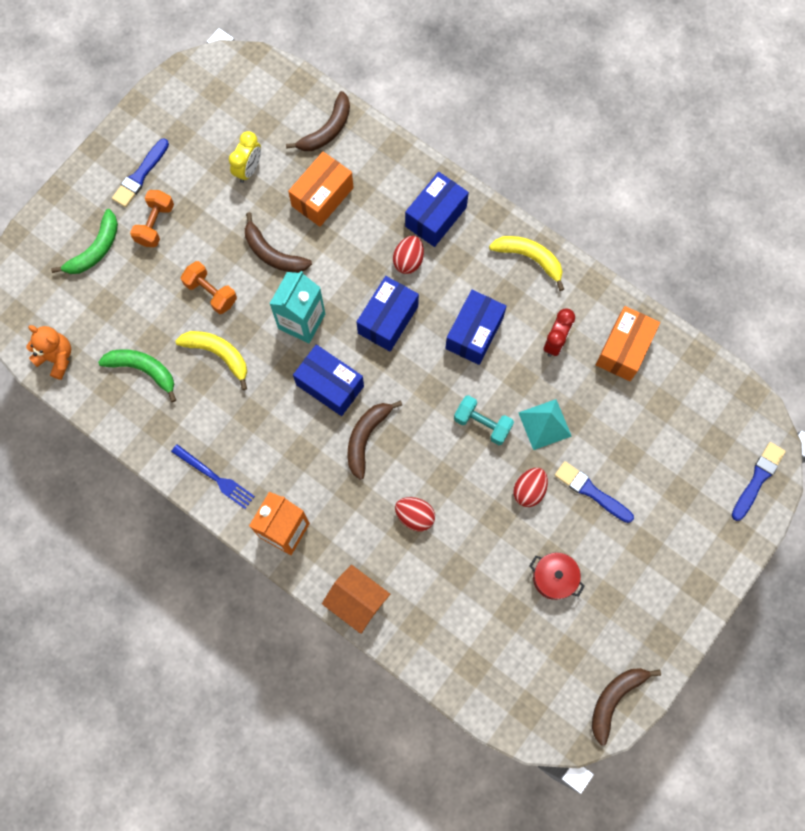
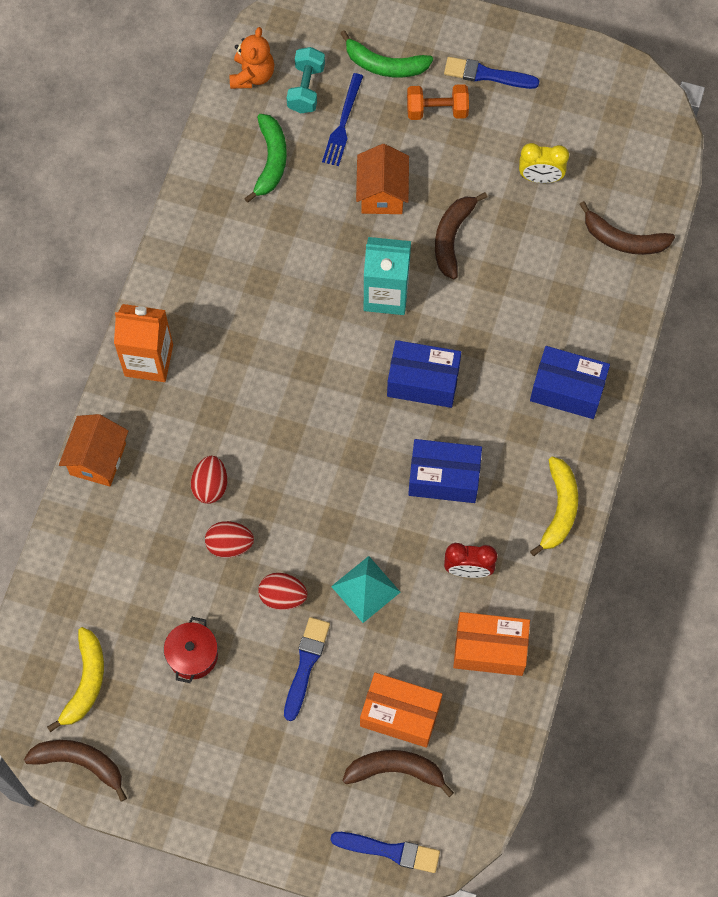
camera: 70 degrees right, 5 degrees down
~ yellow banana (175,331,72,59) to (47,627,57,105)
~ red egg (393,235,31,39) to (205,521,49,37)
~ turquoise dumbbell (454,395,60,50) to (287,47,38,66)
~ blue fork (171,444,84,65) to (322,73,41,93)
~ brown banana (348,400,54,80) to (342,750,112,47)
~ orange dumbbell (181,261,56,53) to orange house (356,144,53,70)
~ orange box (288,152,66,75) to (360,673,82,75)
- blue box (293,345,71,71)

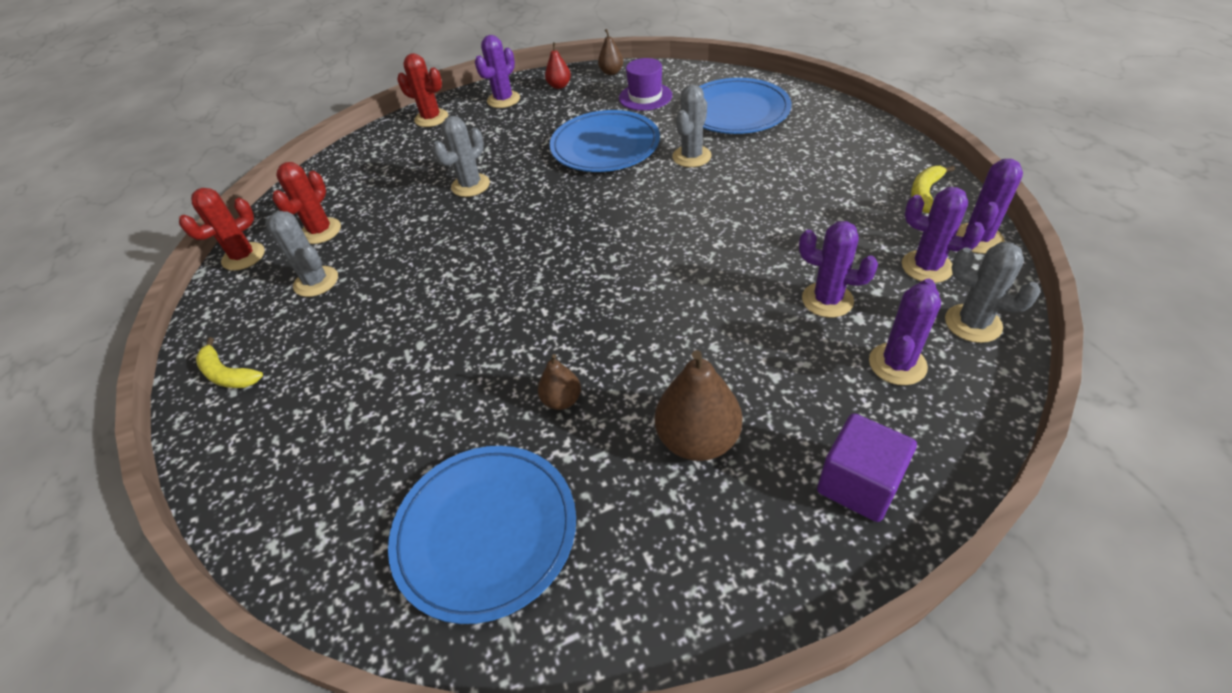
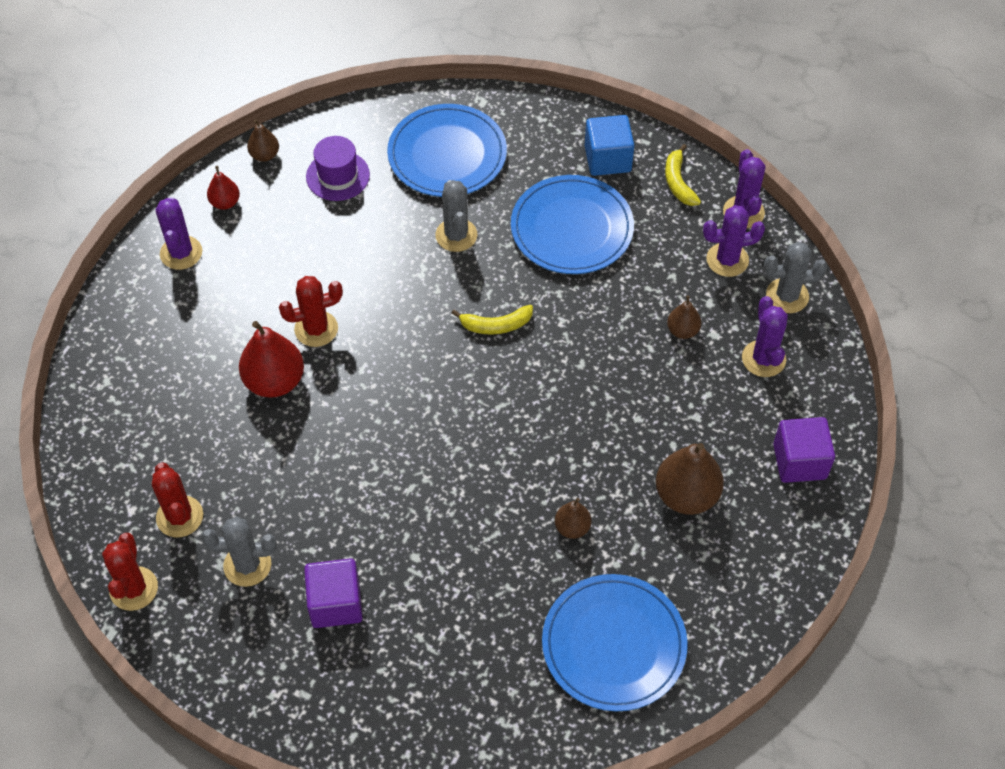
camera: 45 degrees left, 10 degrees up
~ grey cactus (432,116,58,81) to red pear (239,321,65,77)
~ red cactus (397,53,51,74) to (279,276,64,71)
+ purple cube (304,558,59,70)
~ yellow banana (196,337,67,51) to (451,305,82,30)
~ blue plate (550,110,110,62) to (511,175,123,99)
+ blue cube (585,115,49,61)
~ purple cactus (799,221,79,97) to brown pear (667,295,34,44)

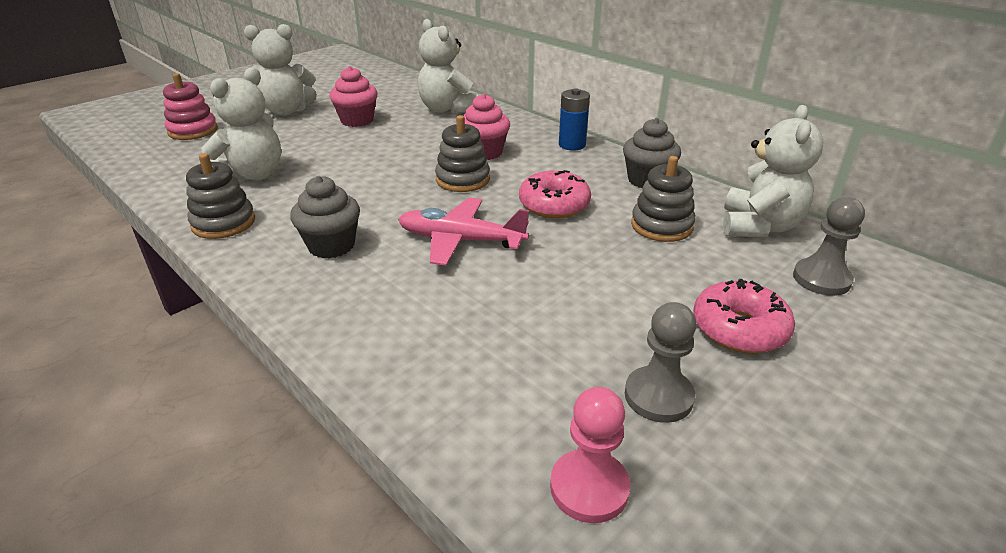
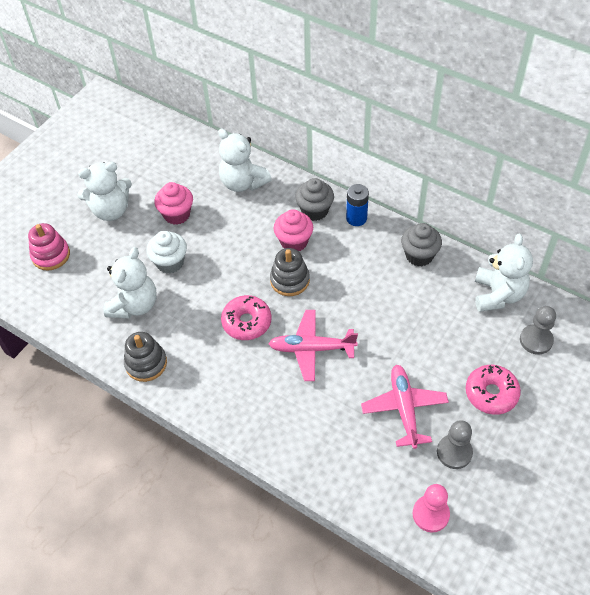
camera: 10 degrees left, 20 degrees up
+ white cupcake (146,231,41,43)
~ pink donut (519,170,72,48) to (221,295,50,45)
~ grey cupcake (290,176,70,82) to (295,178,39,43)
+ pink plane (361,365,88,84)
- grey stacking toy (631,156,65,86)

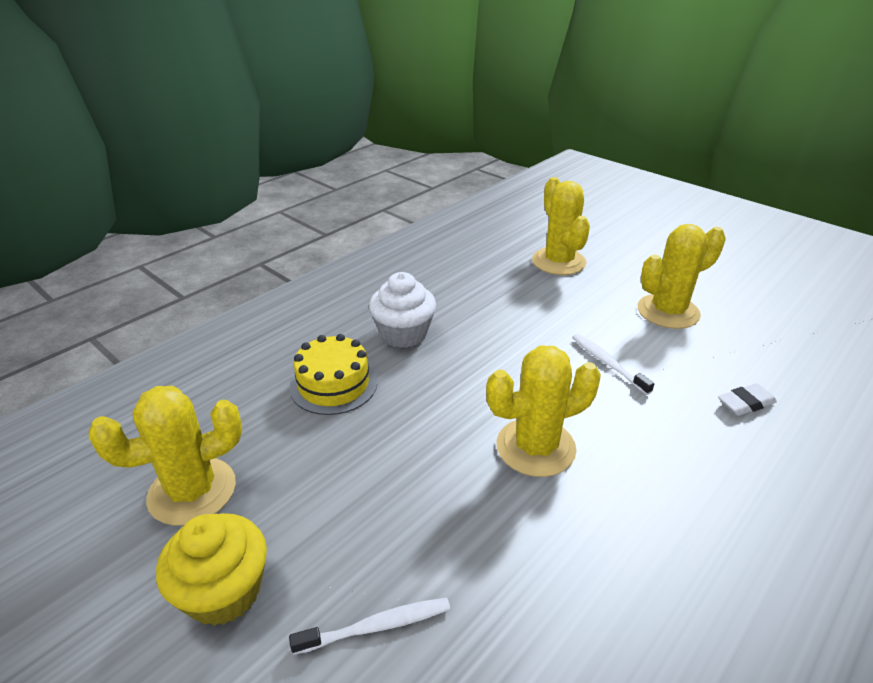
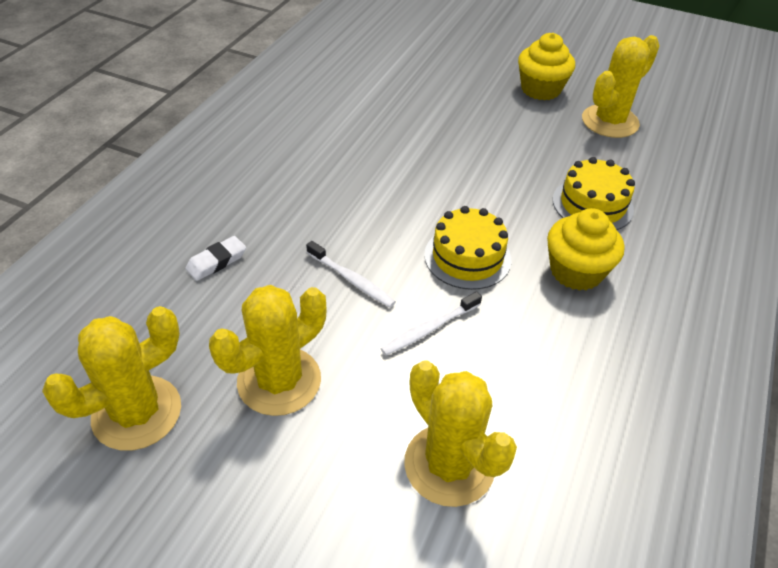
camera: 160 degrees right, 10 degrees up
~ yellow cactus (486,345,115,132) to (42,306,139,145)
~ white toothbrush (289,598,161,57) to (380,292,102,64)
+ yellow cake (424,206,87,84)
~ white cupcake (369,272,67,76) to yellow cupcake (547,208,77,83)

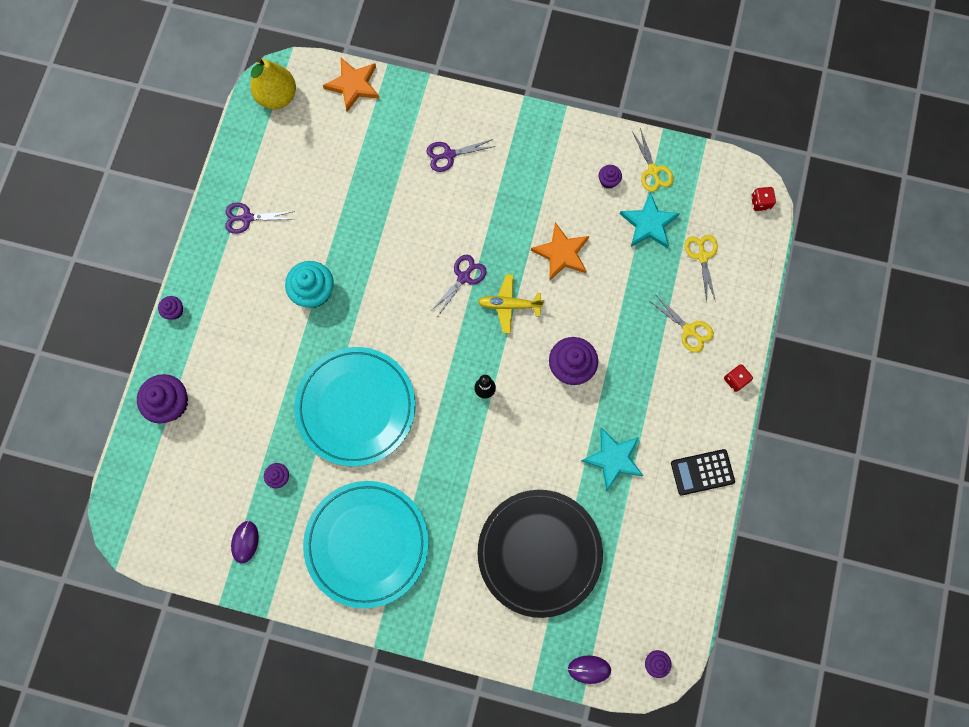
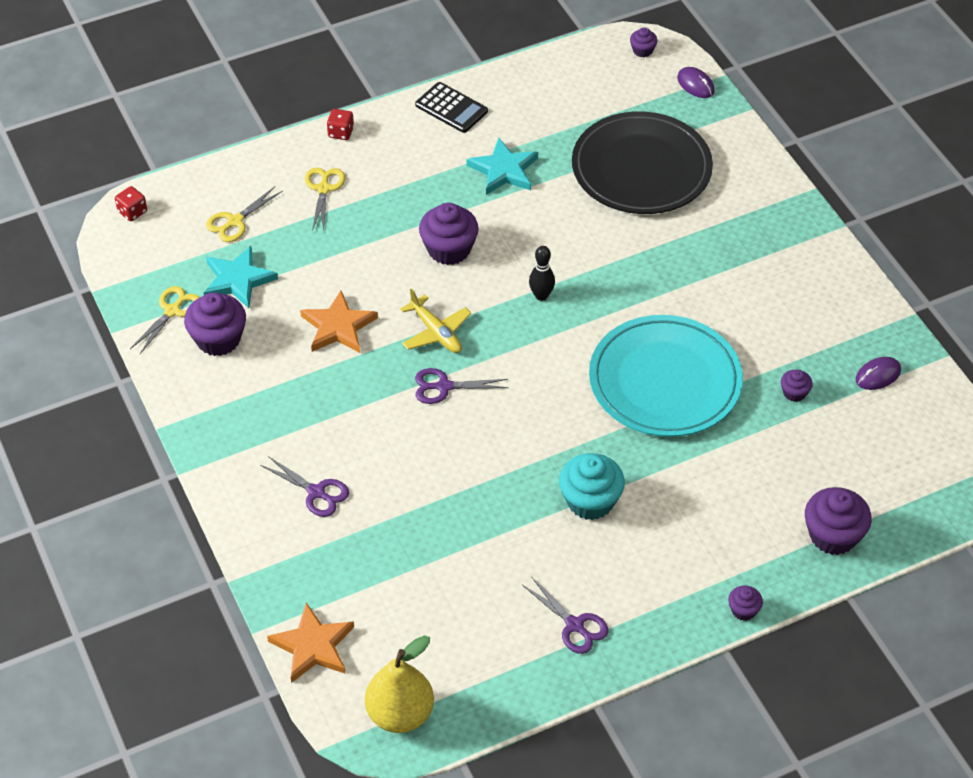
camera: 130 degrees left, 25 degrees down
~ purple cupcake (598,165,24,24) = (184,292,62,64) x1.97
- turquoise plate (303,481,126,128)

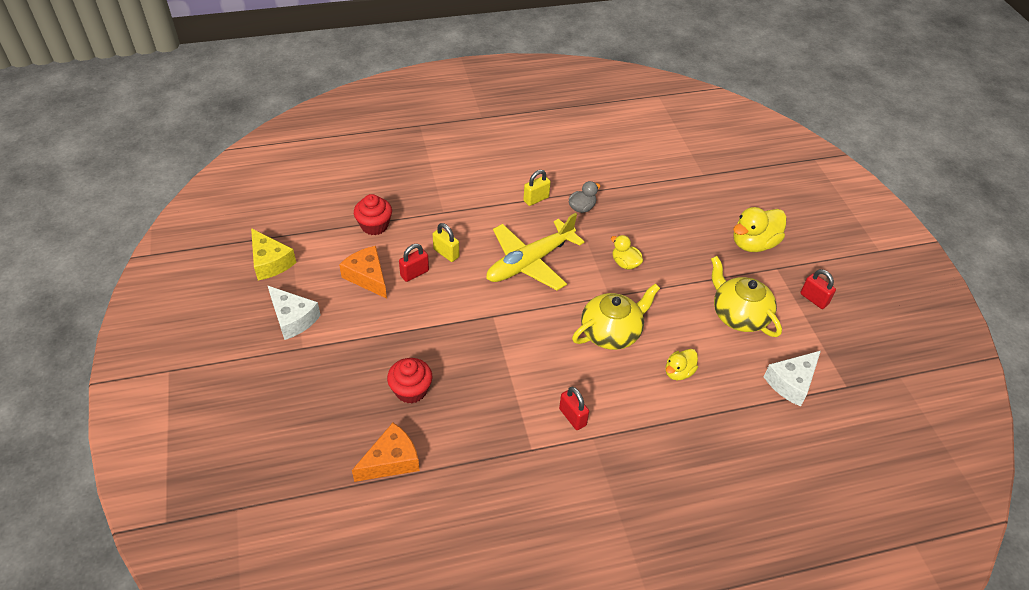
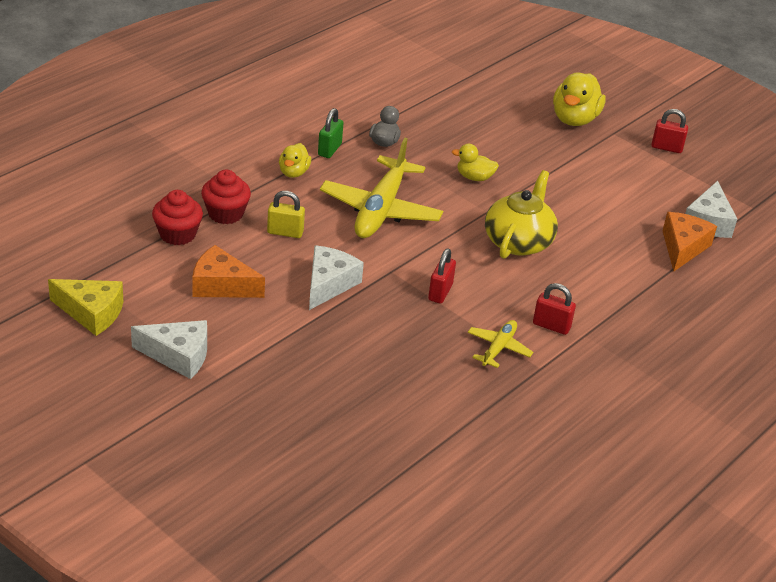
camera: 35 degrees left, 10 degrees down
~ red cupcake (387,358,45,45) to (201,170,50,54)
~ yellow duck (665,349,33,31) to (279,143,32,35)
+ white cheese (309,245,55,65)
~ yellow padlock (523,170,28,36) to green padlock (318,108,25,50)
~ red padlock (399,244,30,38) to (428,249,28,55)
+ yellow plane (468,320,65,48)
~ orange cheese (352,423,68,59) to (662,212,55,59)
- yellow teapot (711,256,71,81)

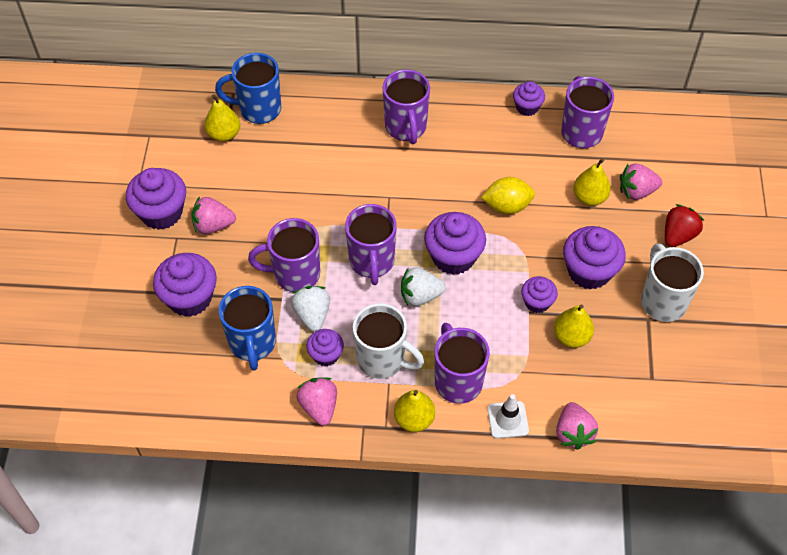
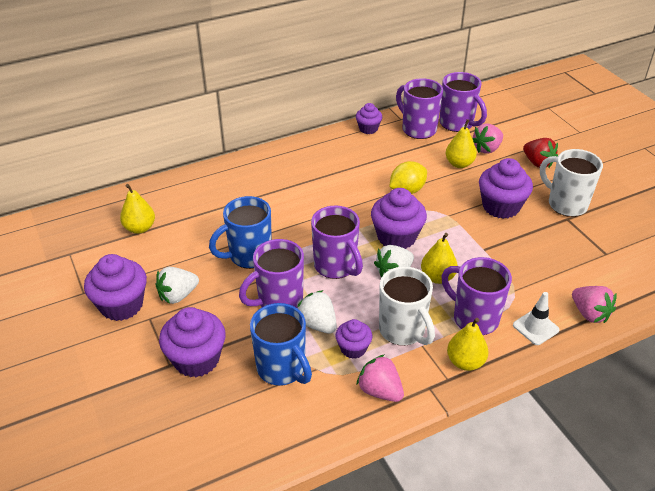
camera: 30 degrees left, 15 degrees down
~ pink strawberry (191,197,45,37) to white strawberry (156,267,43,37)
~ blue mug (215,53,66,71) to (209,196,63,73)
~ white mug (353,303,71,76) = (379,267,56,79) 60 degrees clockwise
~ yellow pear (554,304,40,44) to (421,233,37,51)
~ purple mug (383,69,47,75) to (440,72,47,60)
~ red strawberry (665,204,39,43) = (523,138,35,30) 135 degrees clockwise
- purple cupcake (521,276,37,37)

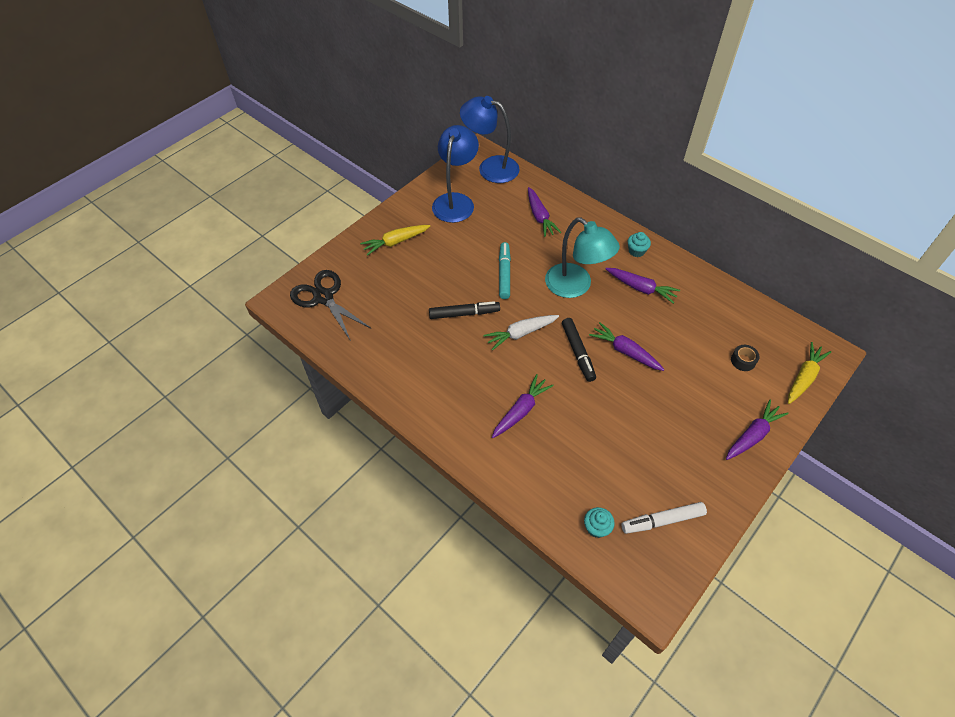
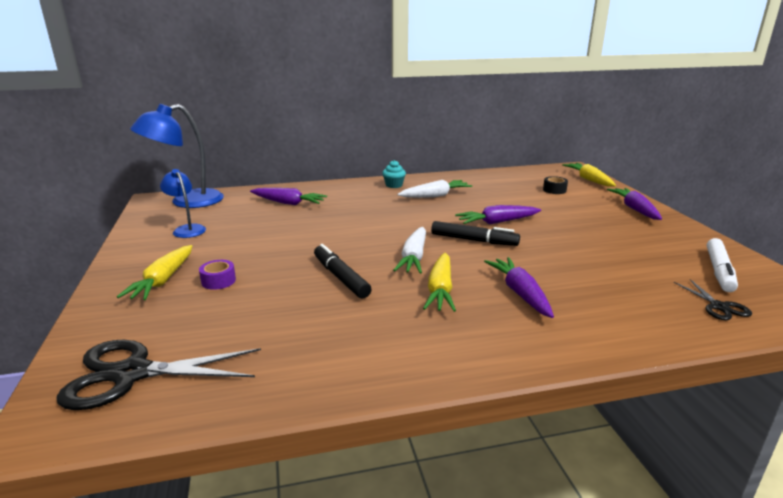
camera: 55 degrees left, 30 degrees down
~ blue lamp (432,125,47,98) = (160,169,46,69) x0.56
+ purple tape (199,260,37,30)
~ black marker (429,301,71,18) = (314,244,58,54) 60 degrees counterclockwise
~ purple carrot (606,268,74,36) to white carrot (397,180,75,18)
+ yellow carrot (423,253,33,59)
~ turquoise cupcake (584,507,31,31) to black scissors (674,279,78,41)
- turquoise marker (499,242,12,57)
- turquoise lamp (545,218,75,80)

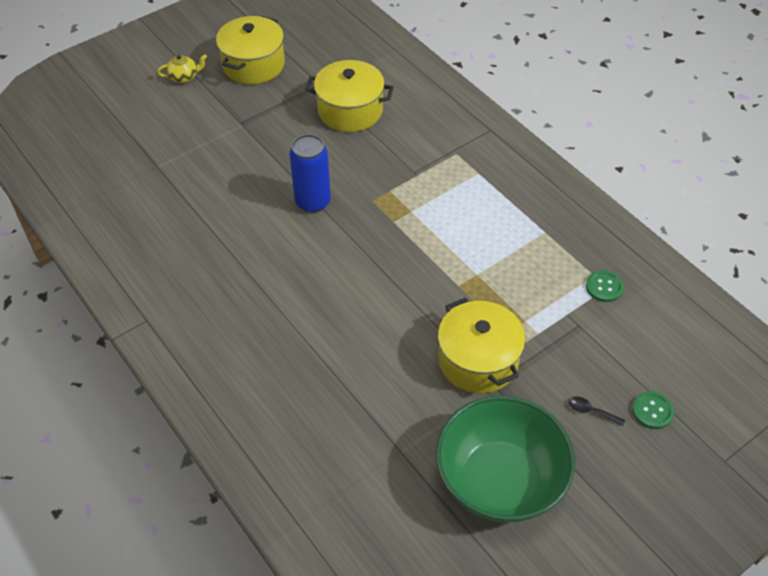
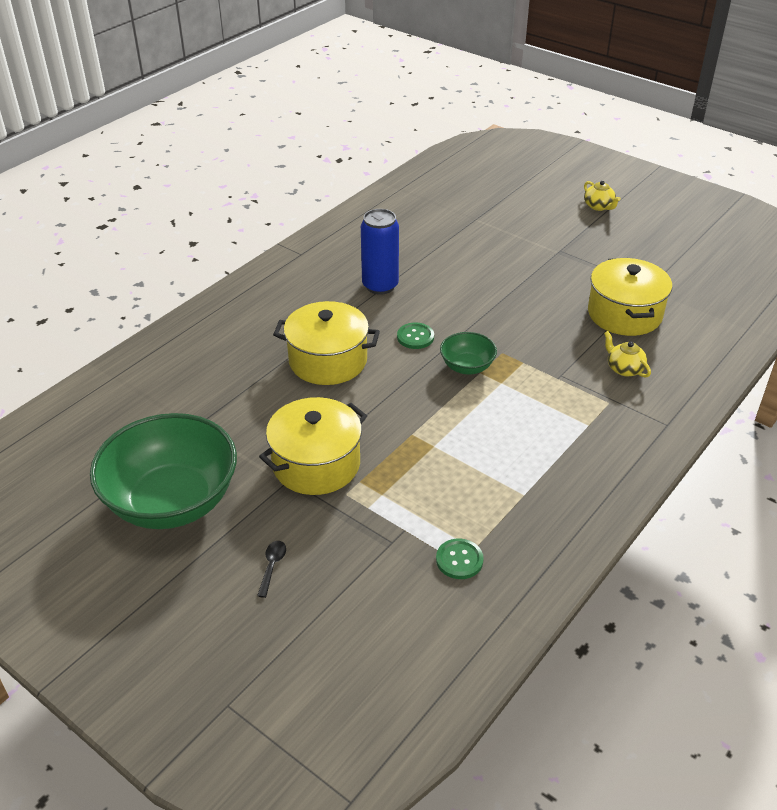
camera: 75 degrees right, 10 degrees down
~ yellow pot (216,16,69,68) to (273,301,107,84)
~ blue can (289,134,42,79) to (361,209,38,86)
~ green button (632,392,42,37) to (397,323,37,26)
+ green bowl (440,332,57,43)
+ yellow teapot (604,331,47,47)

